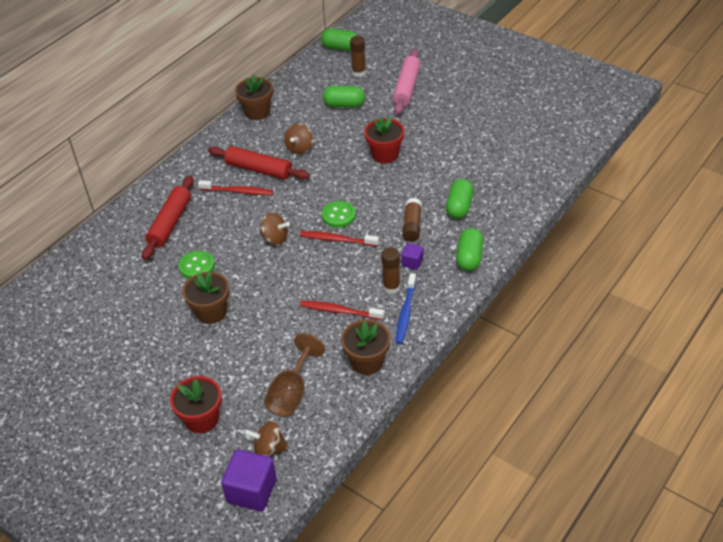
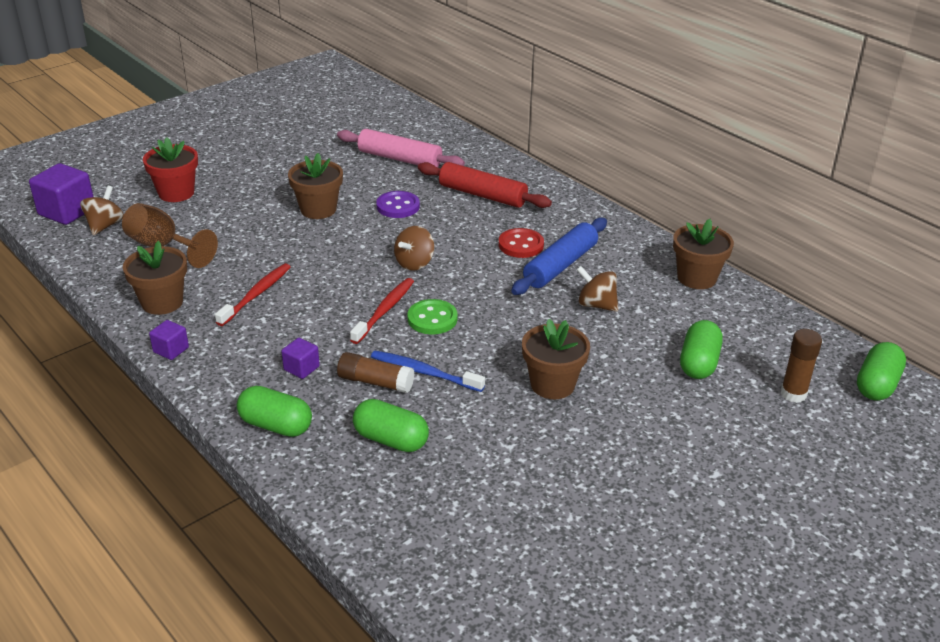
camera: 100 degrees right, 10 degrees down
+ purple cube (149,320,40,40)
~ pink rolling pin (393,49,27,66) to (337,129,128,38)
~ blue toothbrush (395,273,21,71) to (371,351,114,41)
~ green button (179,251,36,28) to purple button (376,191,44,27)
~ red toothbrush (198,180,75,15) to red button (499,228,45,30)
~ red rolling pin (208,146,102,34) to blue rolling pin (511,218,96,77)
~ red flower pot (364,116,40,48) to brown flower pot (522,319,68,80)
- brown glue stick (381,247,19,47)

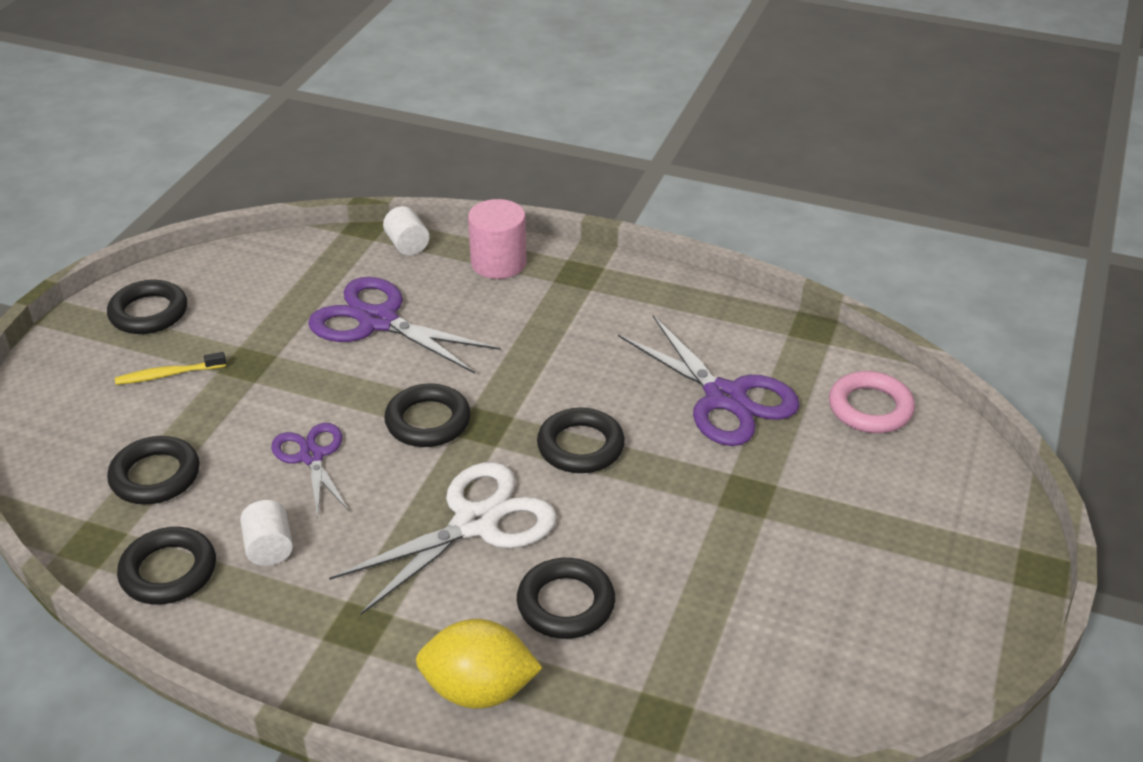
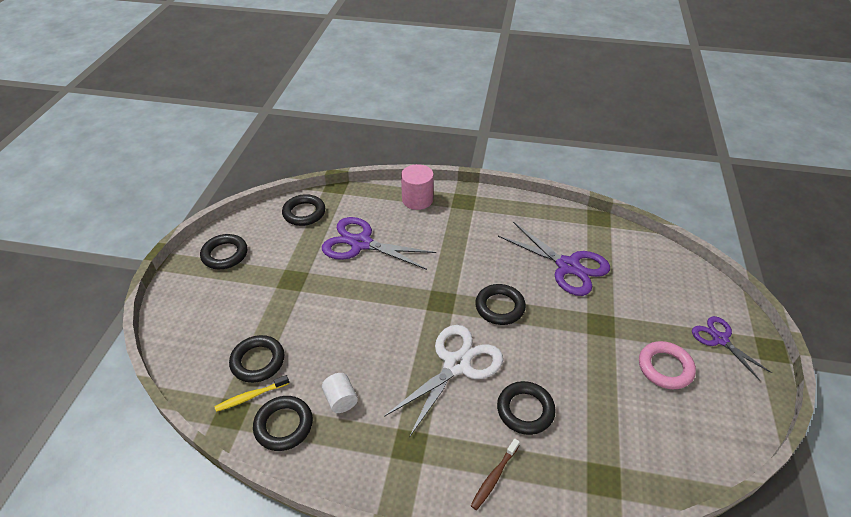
camera: 10 degrees left, 5 degrees up
~ yellow toothbrush (115,352,111,33) to (214,375,75,37)
~ black ring (384,384,87,63) to (282,194,43,32)
~ yellow lemon (416,619,127,90) to brown toothbrush (471,439,49,71)
~ pink ring (829,371,86,62) to (639,341,57,48)
~ purple scissors (271,423,78,94) to (692,316,80,65)
- white cylinder (383,206,46,49)

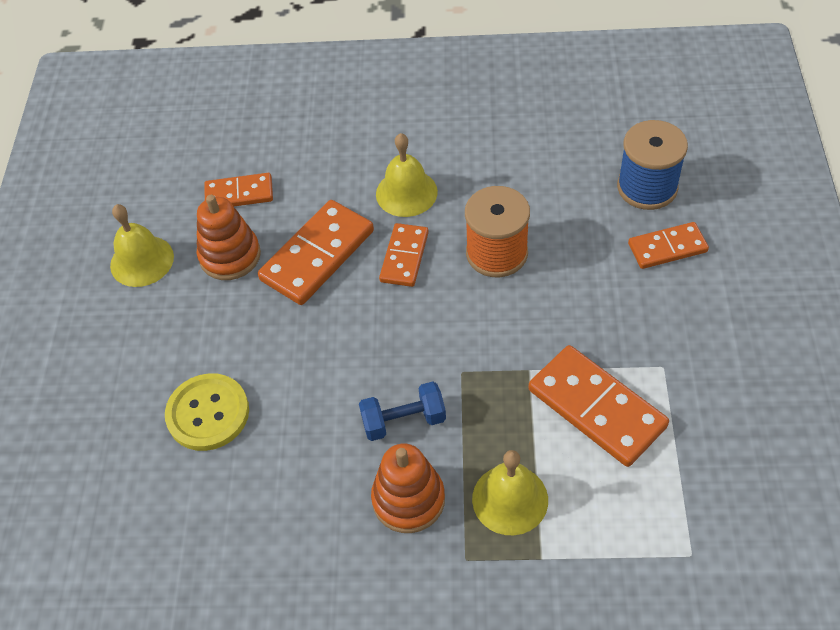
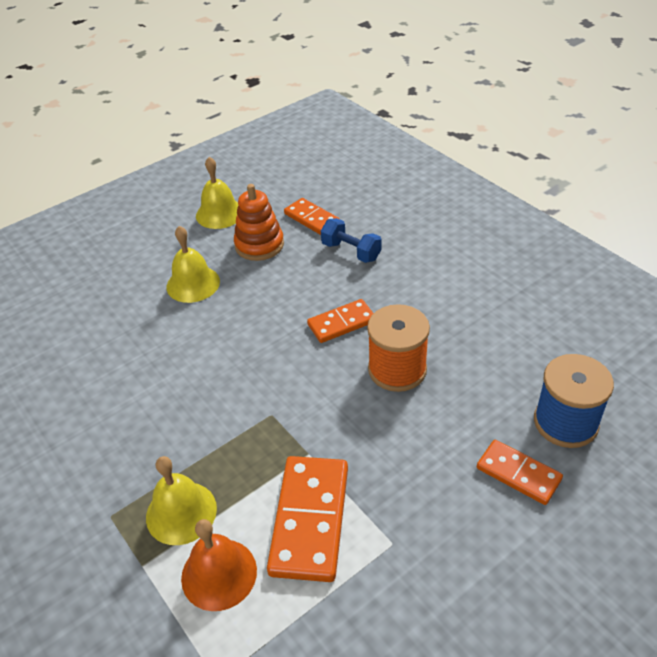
camera: 50 degrees right, 10 degrees down
~ yellow bell (376,133,62,84) to (167,226,53,77)
+ orange bell (181,519,76,92)
~ blue dumbbell (359,382,87,59) to (321,218,61,45)
- yellow button (165,373,84,78)
- orange domino (258,200,116,105)
- orange stacking toy (371,444,74,89)

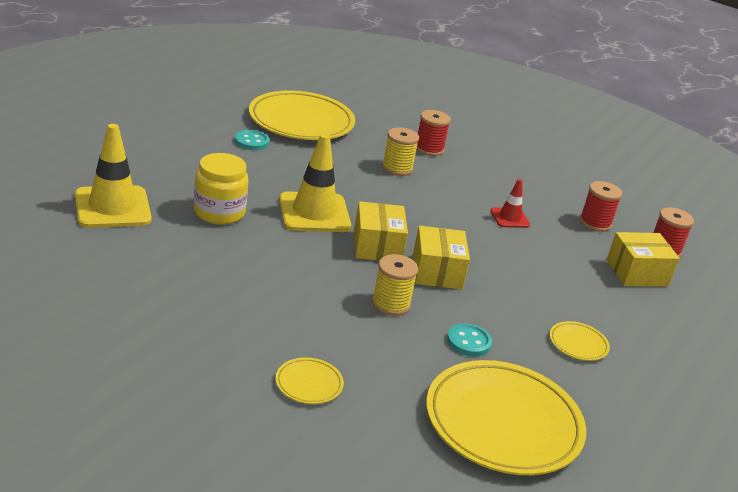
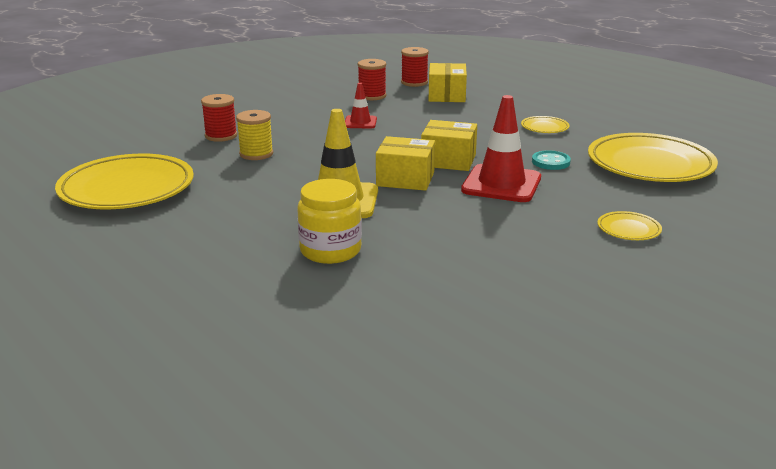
camera: 70 degrees left, 5 degrees down
~ yellow spool (372,254,46,62) to red traffic cone (461,95,80,107)
- yellow traffic cone (75,124,77,104)
- turquoise button (235,130,35,20)

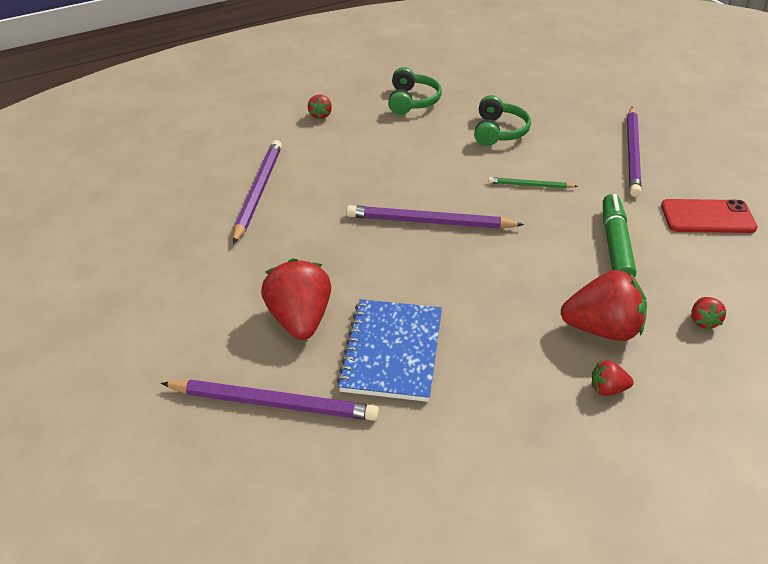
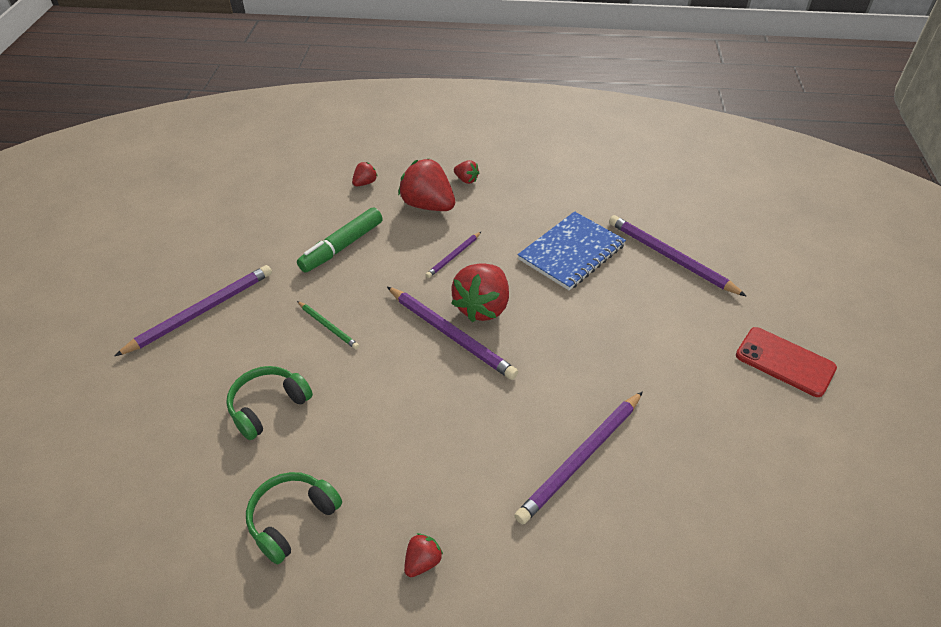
camera: 145 degrees left, 5 degrees up
+ purple pencil (425,232,56,46)
~ red strawberry (261,258,70,82) to (451,263,58,59)
~ red phone (661,199,96,34) to (736,327,101,70)

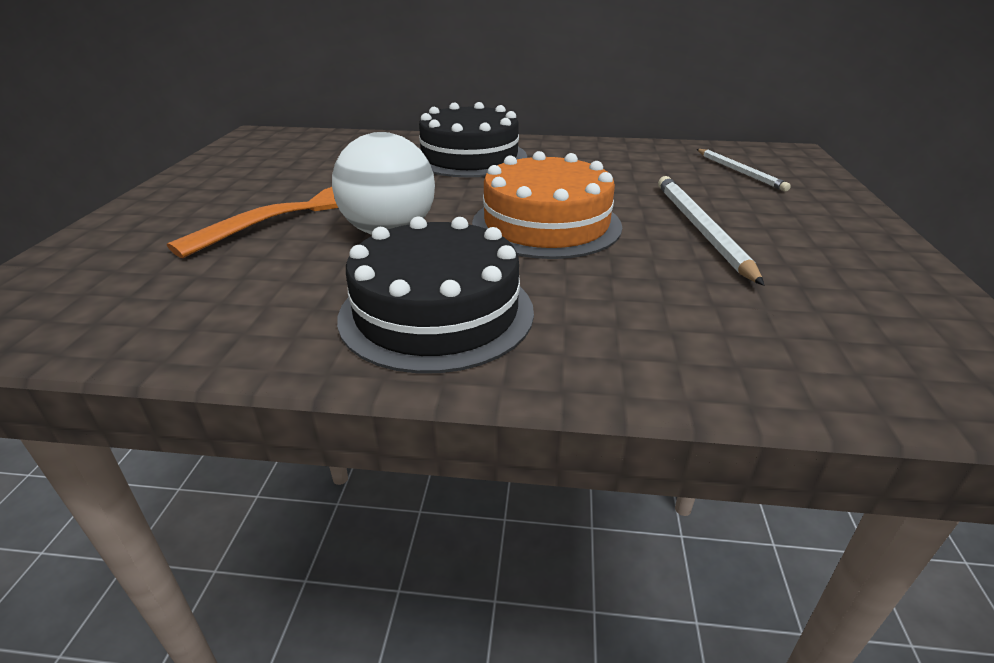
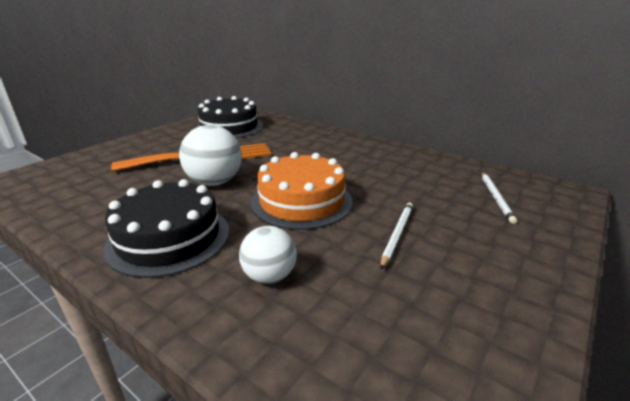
camera: 30 degrees right, 5 degrees down
~ black cake (419,102,108,75) to (196,96,67,42)
+ white ball (239,226,58,58)
~ white pencil (658,176,106,110) = (380,203,33,66) x0.65

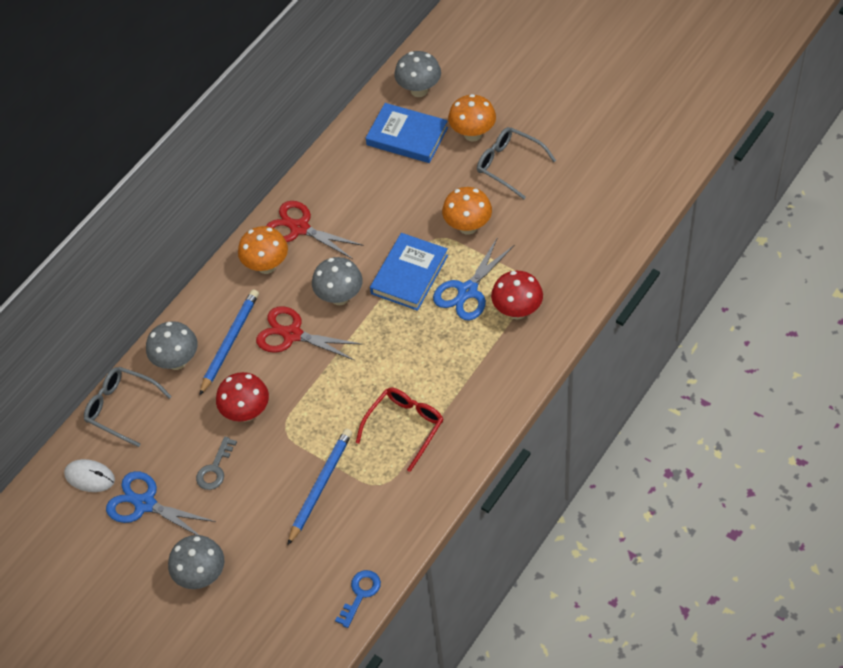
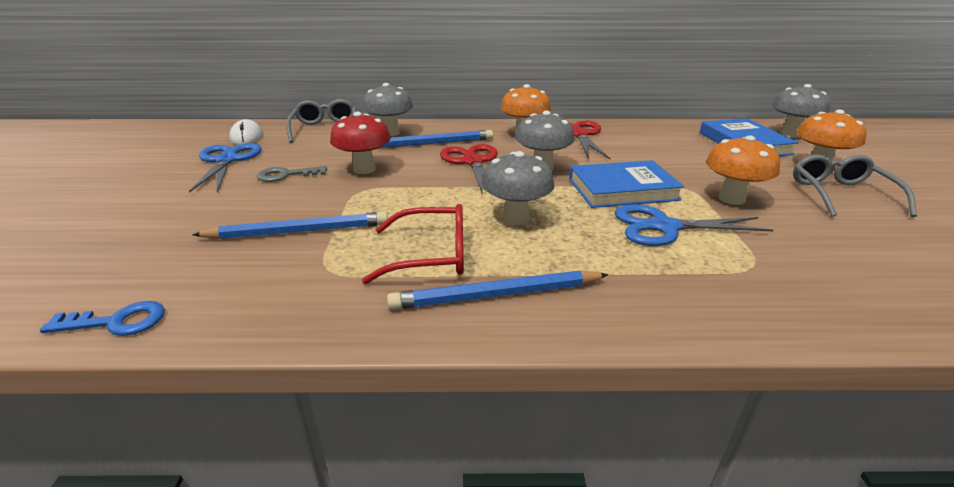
camera: 50 degrees right, 25 degrees down
+ blue pencil (387,270,222,40)
~ grey mushroom (168,535,56,54) to (482,151,72,74)
- red mushroom (491,271,52,48)

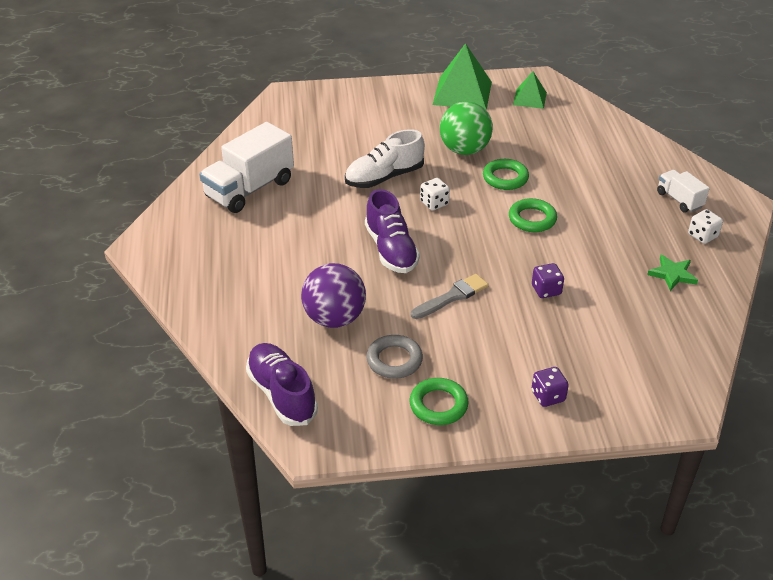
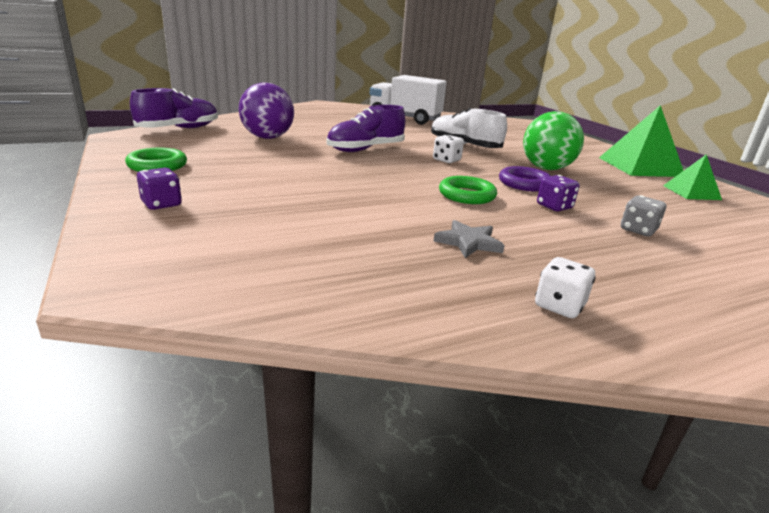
camera: 70 degrees right, 15 degrees down
+ grey star (434,220,71,38)
~ green ring (483,159,46,31) to purple ring (499,166,52,26)
~ purple dice (532,263,32,35) to (537,175,43,36)
+ grey dice (621,195,45,41)
- grey ring (366,335,57,44)
- grey brush (411,274,78,45)
- green star (647,255,51,36)
- white truck (657,170,53,42)

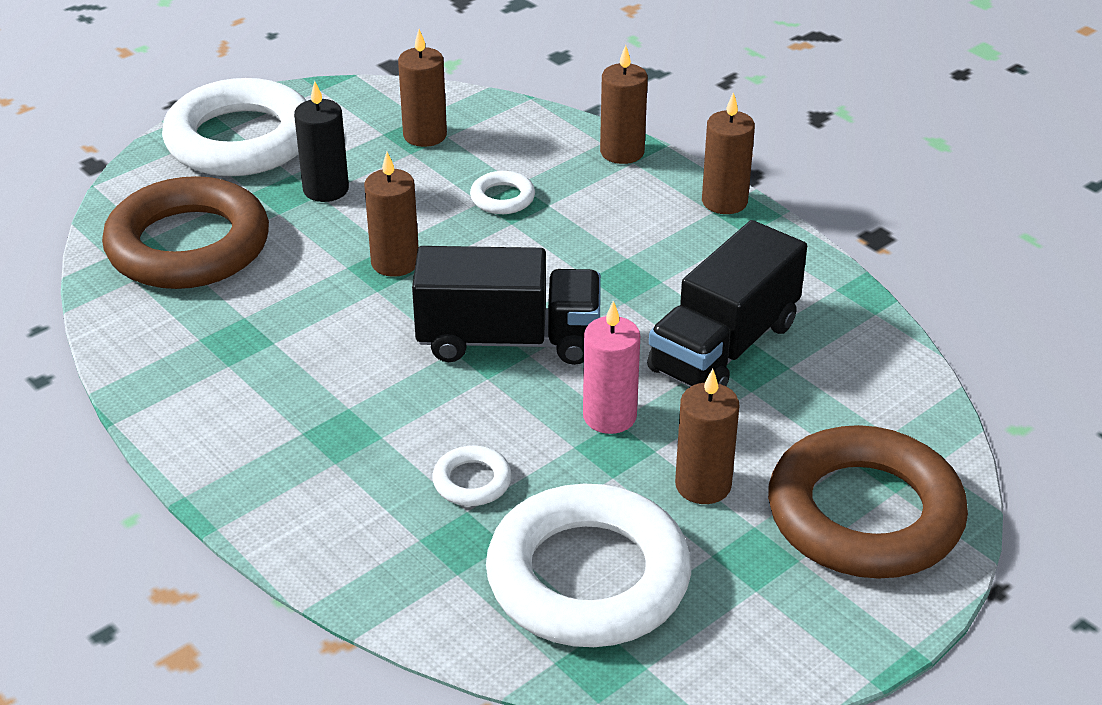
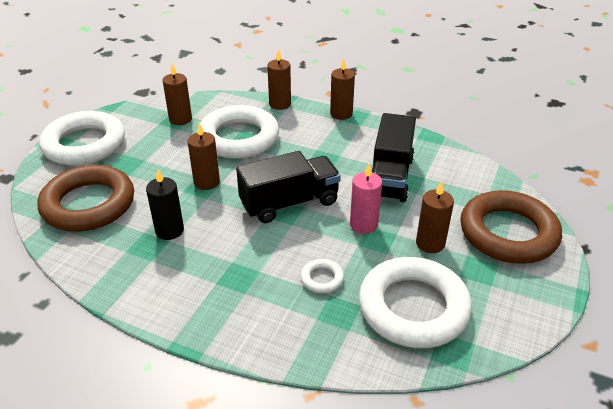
camera: 25 degrees left, 0 degrees up
~ black candle (294,81,55,121) to (146,169,38,71)
~ white ring (470,171,65,43) = (200,105,79,54) x2.43

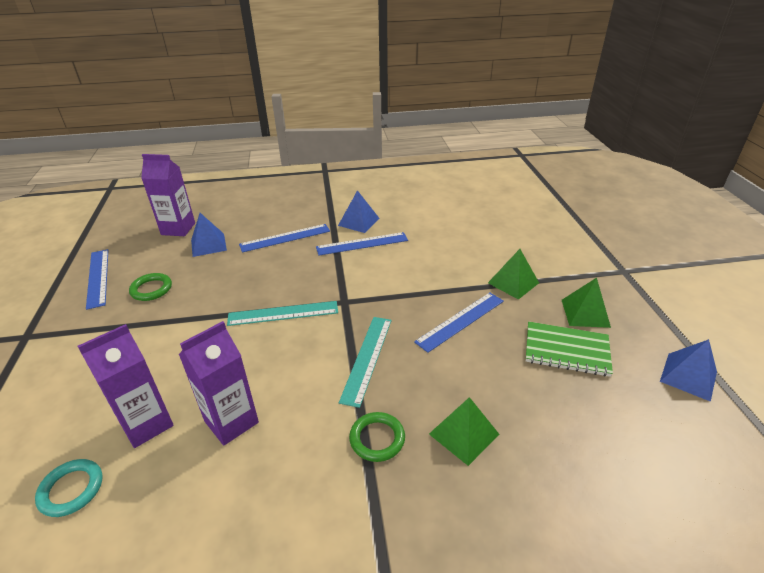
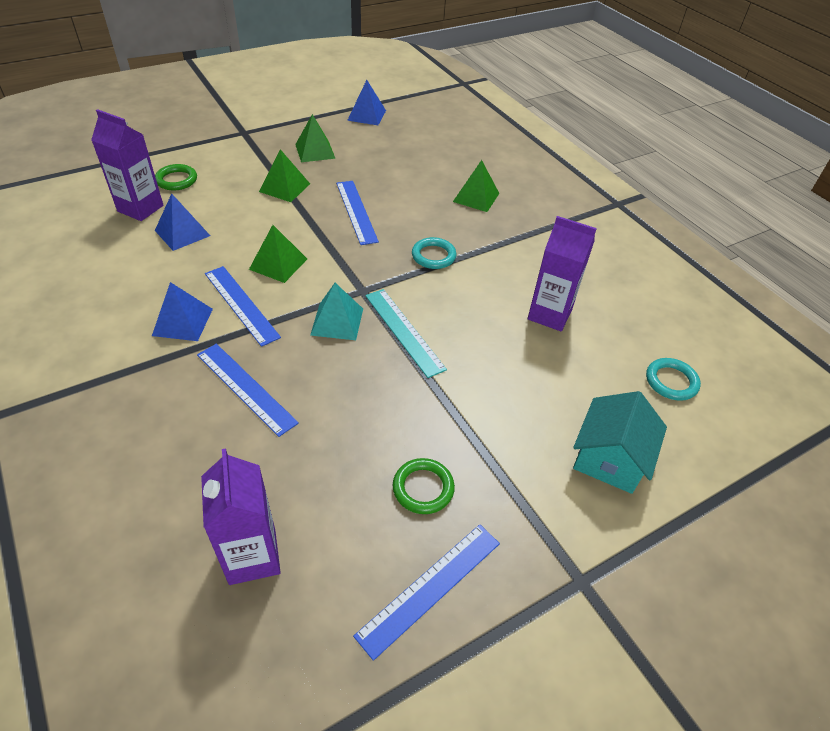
camera: 115 degrees left, 10 degrees up
~ purple carton (78,324,96,124) to (91,109,72,112)
~ green ring (349,412,56,50) to (155,164,42,26)
~ blue pyramid (191,213,36,44) to (155,194,55,57)
+ green pyramid (249,225,58,58)
+ turquoise pyramid (310,283,53,57)
~ blue ruler (414,292,90,61) = (336,181,43,64) 45 degrees clockwise
~ turquoise ruler (339,317,53,91) to turquoise ring (412,237,45,32)
+ turquoise house (573,391,94,103)
- green notebook (526,322,87,55)

